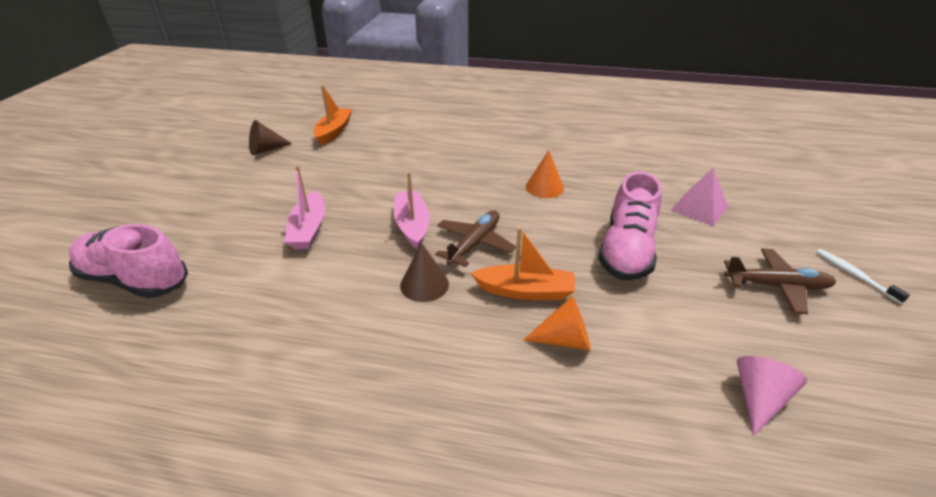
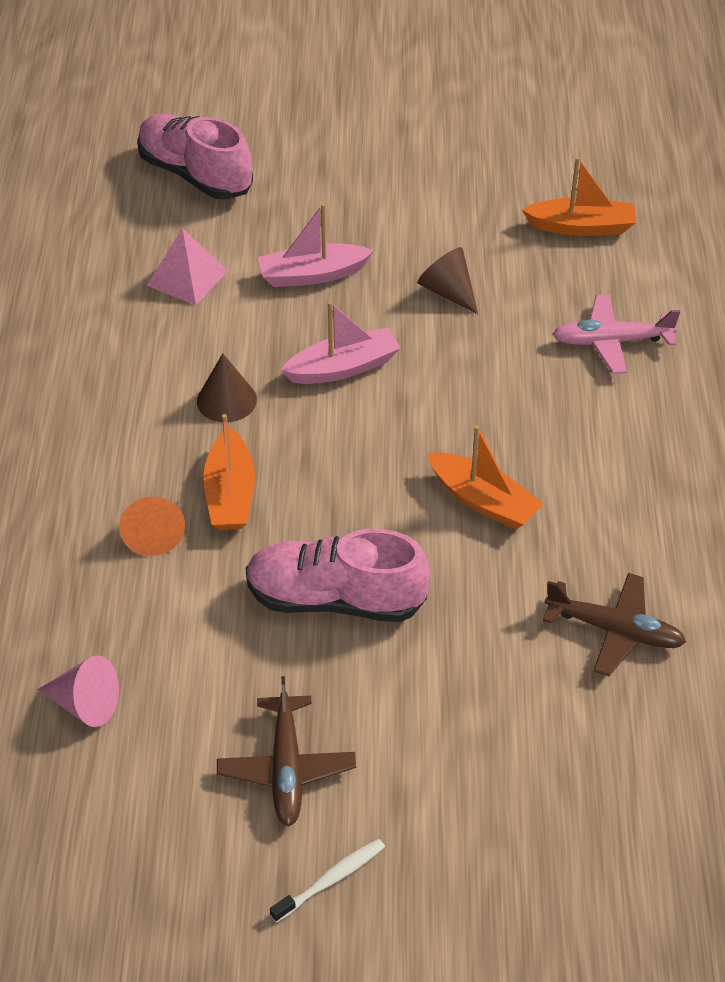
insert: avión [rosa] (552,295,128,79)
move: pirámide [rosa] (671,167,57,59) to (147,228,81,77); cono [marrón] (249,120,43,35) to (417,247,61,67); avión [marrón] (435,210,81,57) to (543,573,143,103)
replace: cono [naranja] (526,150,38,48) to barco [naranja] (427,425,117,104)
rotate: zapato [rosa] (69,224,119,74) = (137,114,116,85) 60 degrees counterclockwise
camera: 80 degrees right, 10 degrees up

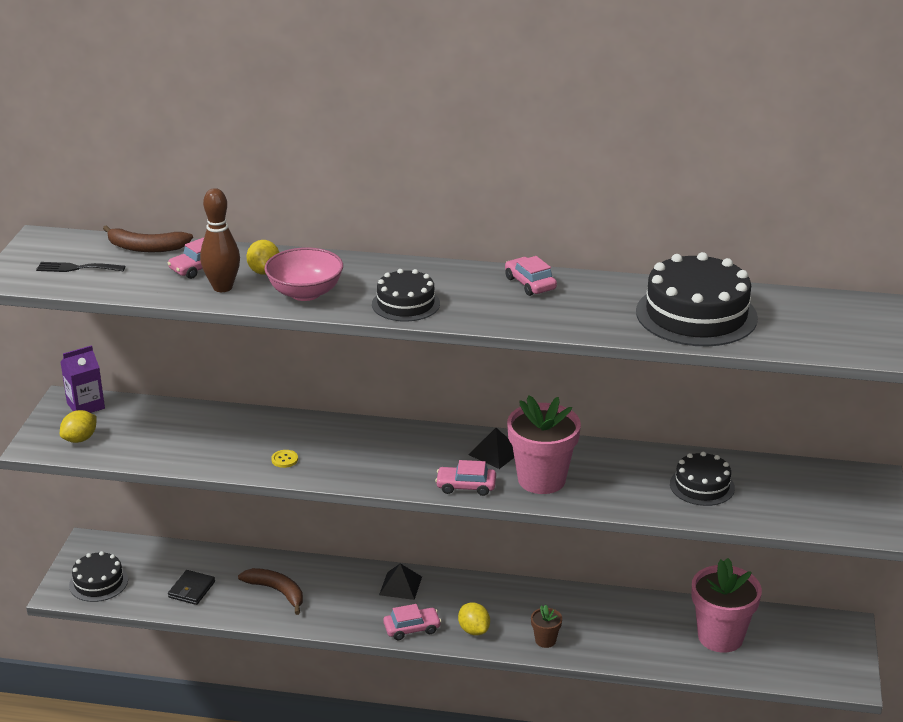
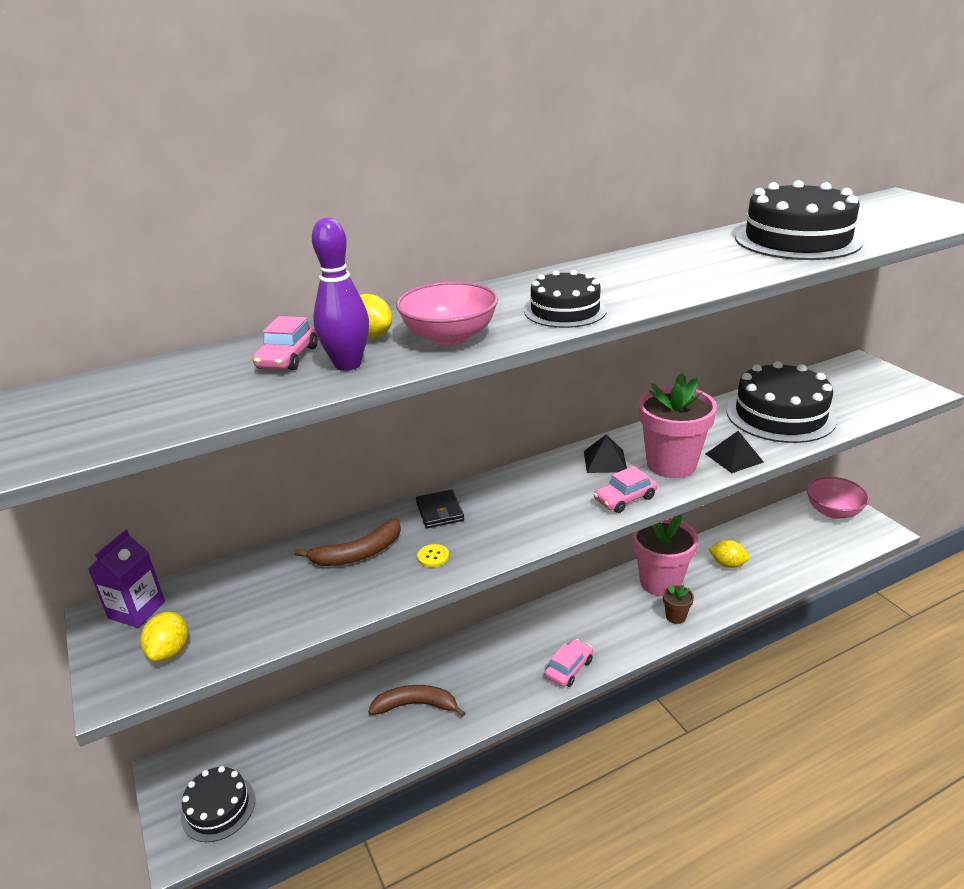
delete: tenedor [negro] (36,262,89,10); coche [rosa] (505,256,52,40)
insert: cuenco [rosa] (806,477,63,42)
move: plátano [marrón] (103,225,90,27) to (295,518,106,48); cartera [negro] (168,570,47,35) to (416,490,48,38); maceta [rosa] (692,558,70,95) to (633,514,65,82); pirámide [negro] (379,564,43,36) to (706,431,58,42); limón [amarillo] (458,602,32,33) to (708,540,41,28)
recolor: bolo [marrón] (200,188,40,104) to bolo [morado] (312,218,57,153)
resize: tarta [negro] (670,452,65,54) = (726,361,111,82) x1.74
camera: 35 degrees left, 0 degrees up

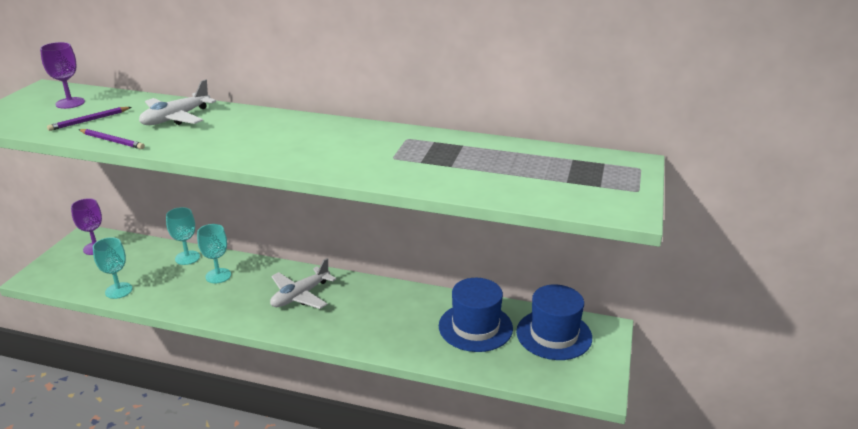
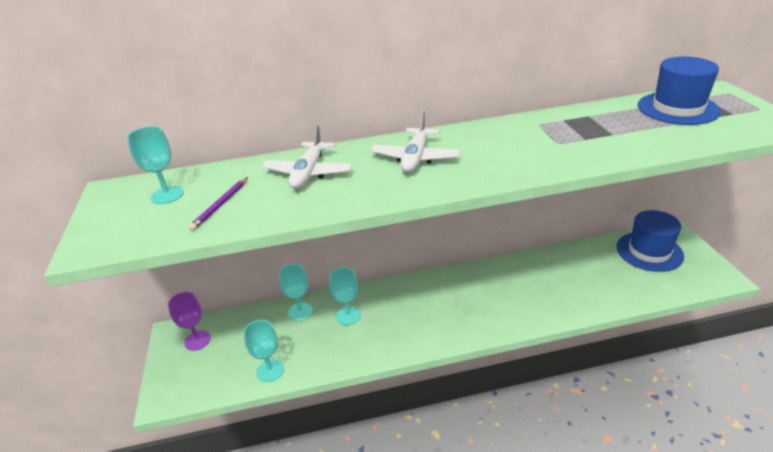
delete: lápiz [morado] (79,129,66,20)
move: avión [blanco] (270,258,66,51) to (370,111,91,62); sombrero [azul] (439,278,74,74) to (638,57,83,68)
recolor: copa [morado] (40,42,45,67) to copa [turquesa] (127,126,57,78)
camera: 25 degrees left, 5 degrees up

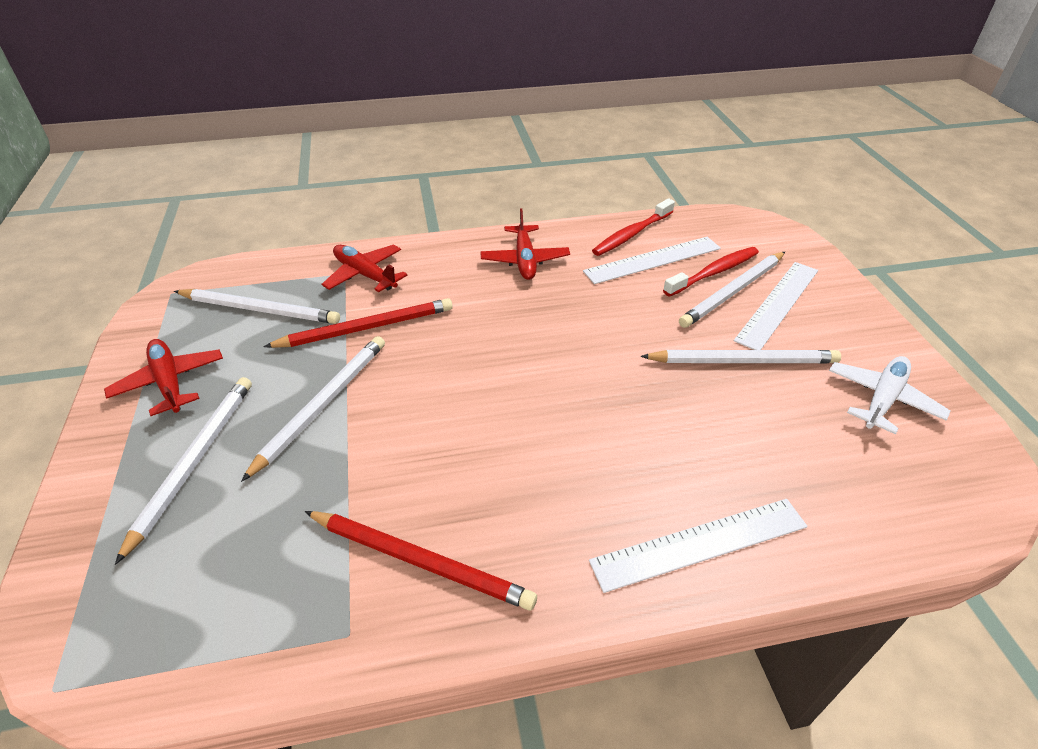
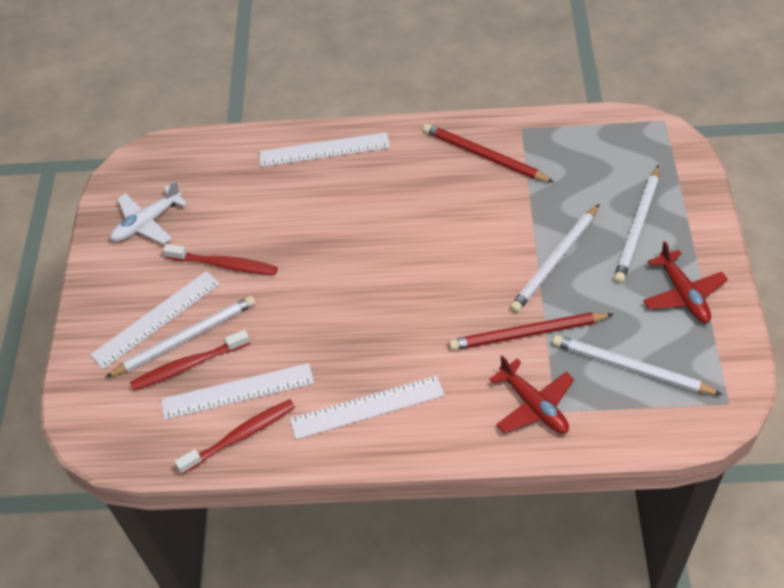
replace: lápiz [blanco] (640,350,201,13) to cepillo de dientes [rojo] (163,244,115,31); avión [rojo] (480,208,90,72) to regla [blanco] (290,375,154,65)
camera: 165 degrees left, 10 degrees up

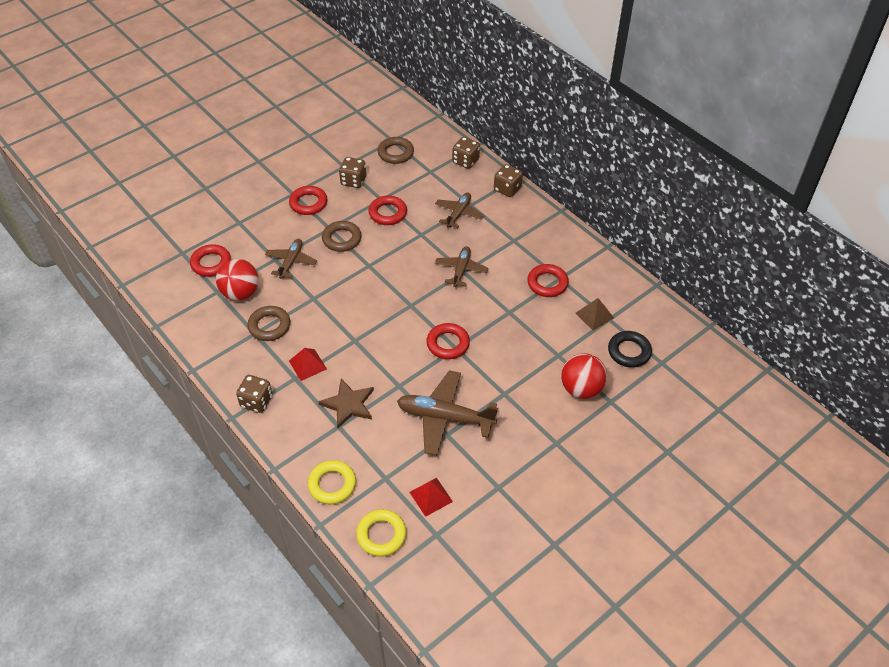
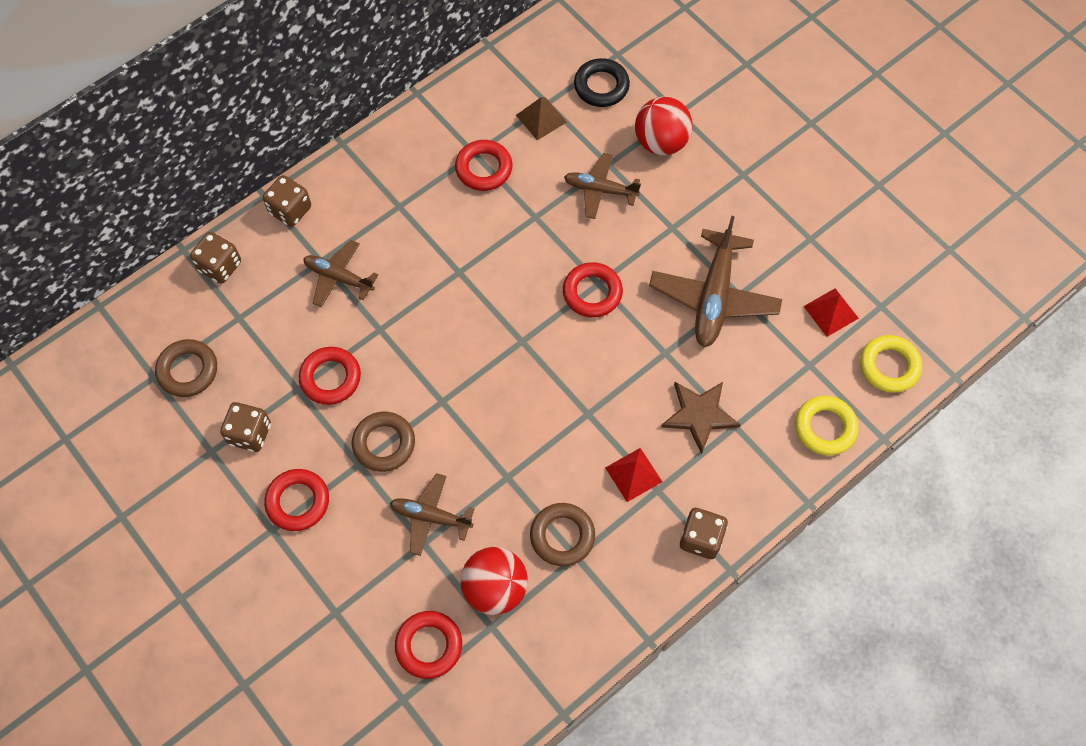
move: avión [marrón] (435,246,54,41) to (564,153,77,66)
camera: 90 degrees left, 15 degrees up

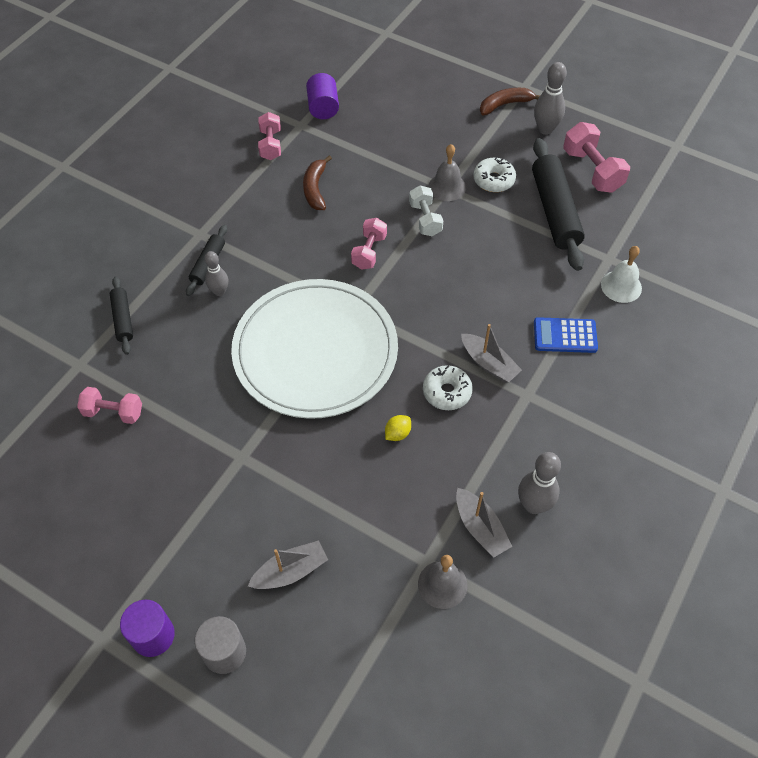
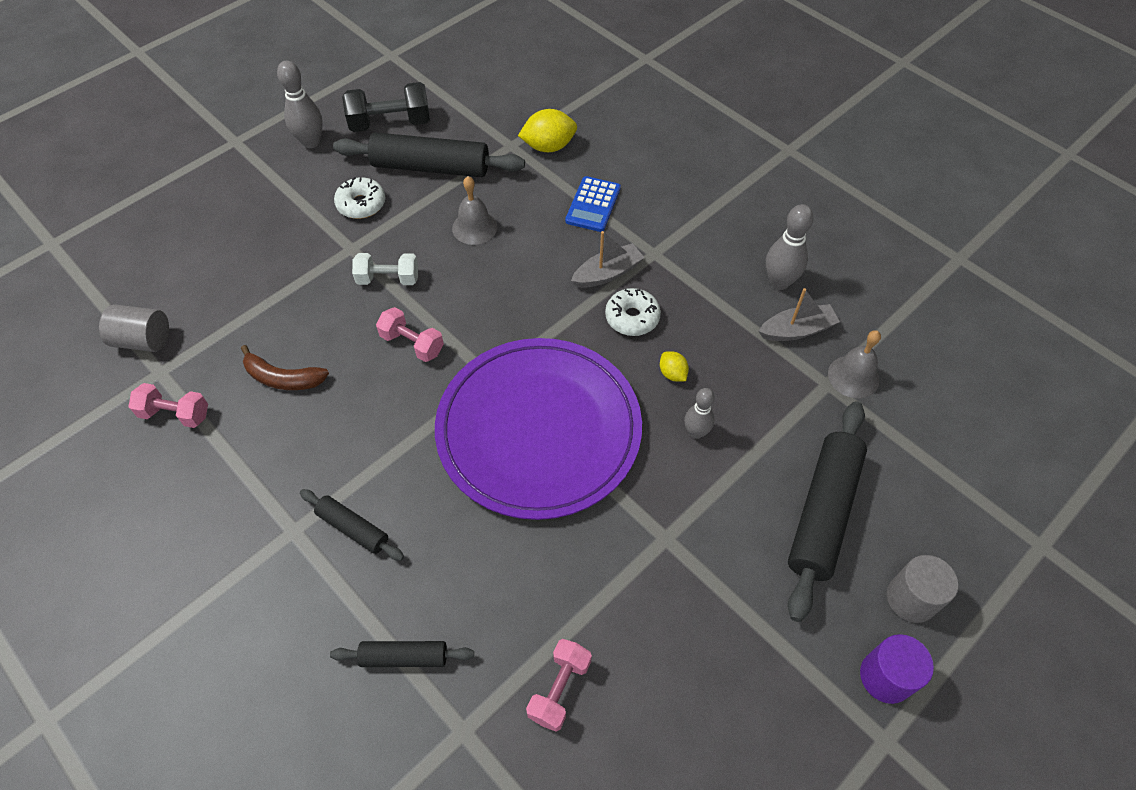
delete: plátano [marrón] (480,88,60,27)
move: campana [gris] (429,144,37,57) to (452,176,45,69); bolo [gris] (205,251,23,45) to (684,388,31,51)
replace: campana [blanco] (601,246,41,57) to limón [amarillo] (518,109,59,43); barco [gris] (248,540,80,49) to rodillo [negro] (788,401,79,221)
recolor: cilindro [morado] (306,73,33,46) to cilindro [gris] (99,305,70,47); mancuerna [rosa] (563,122,67,71) to mancuerna [negro] (342,82,88,50); plato [blanco] (231,279,167,140) to plato [morado] (435,338,207,182)
camera: 75 degrees left, 0 degrees up

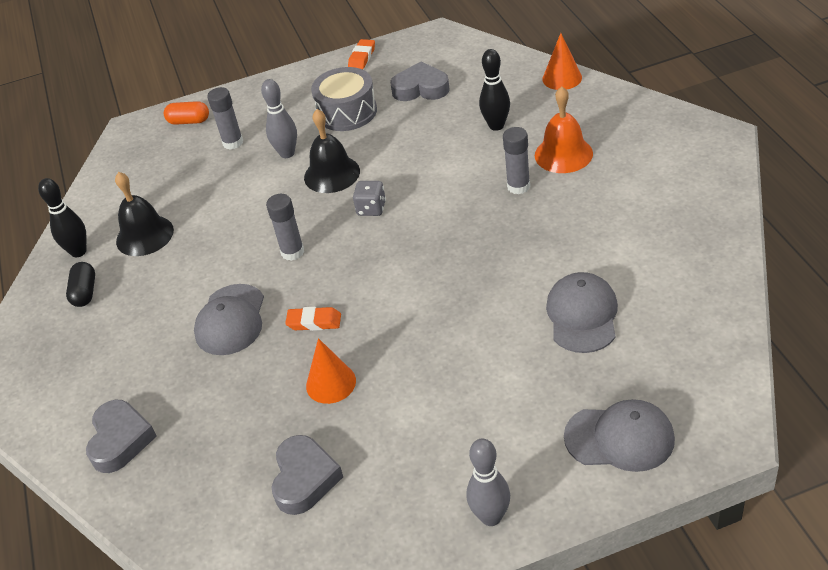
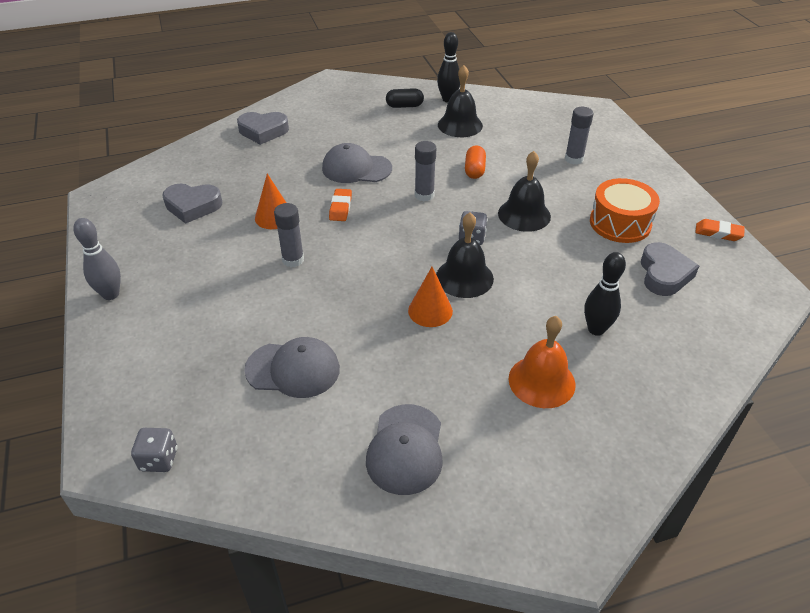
delete: bolo [gris] (261,79,36,79)
insert: dado [gris] (131,428,47,44); campana [negro] (436,212,58,86)
move: barra de pegamento [gris] (503,127,27,67) to (274,203,30,64); gorra [gris] (564,399,111,73) to (366,404,77,91); cono [naranja] (542,33,40,57) to (408,267,45,60); cápsula [naranja] (164,101,45,24) to (465,145,21,34)
recolor: tambor [gris] (311,67,66,64) to tambor [naranja] (590,178,70,65)
camera: 85 degrees right, 0 degrees up

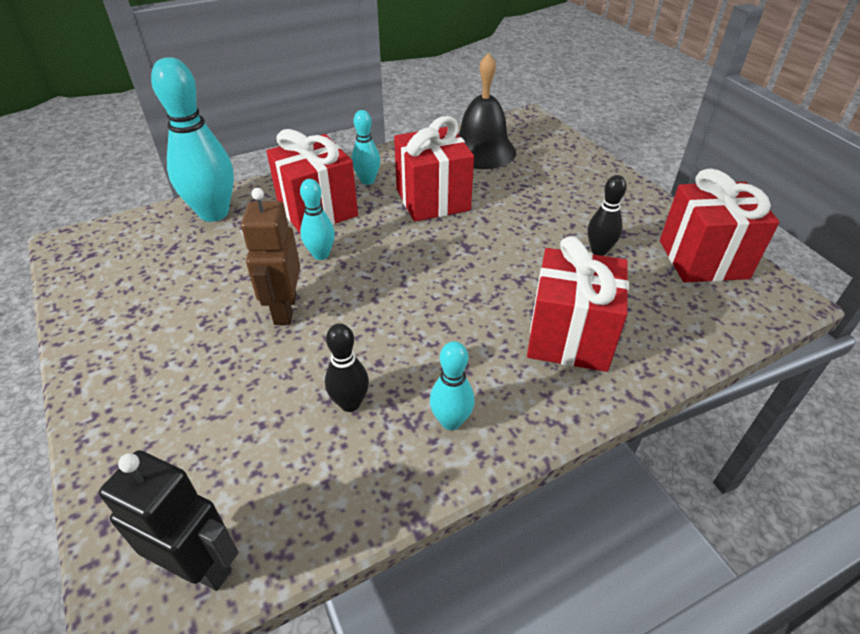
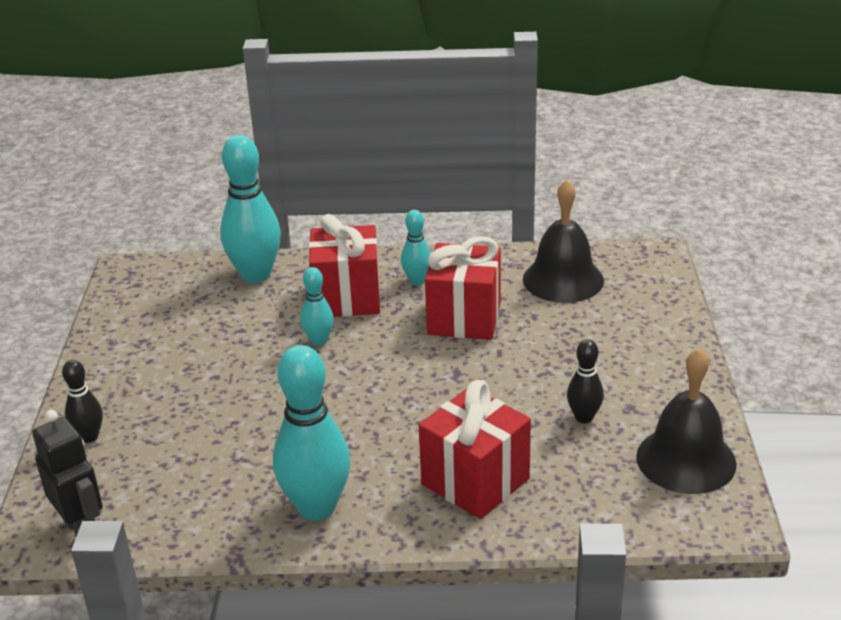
delete: robot [marrón] (241,188,59,137)
move: bolo [negro] (325,323,44,89) to (62,360,41,83)
replace: regalo [rojo] (660,168,120,114) to campana [negro] (636,349,101,145)
resize: bolo [turquesa] (430,341,45,89) = (273,345,78,176) x1.93
camera: 30 degrees right, 10 degrees down

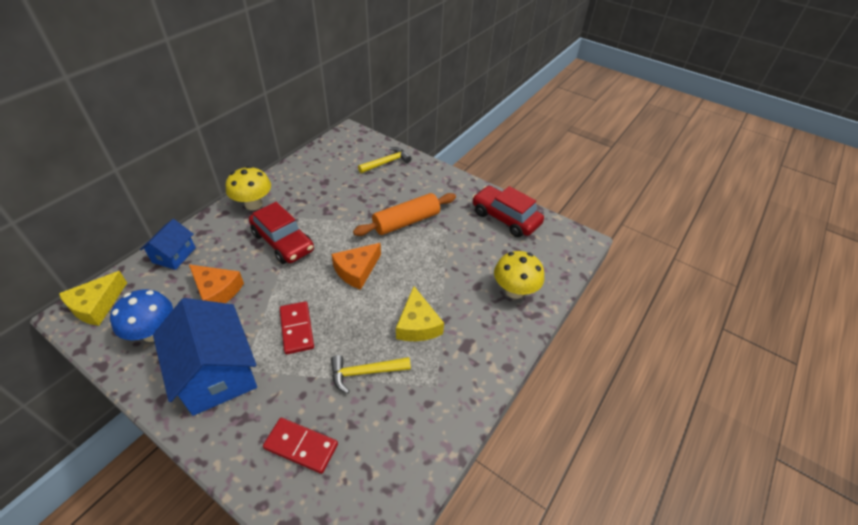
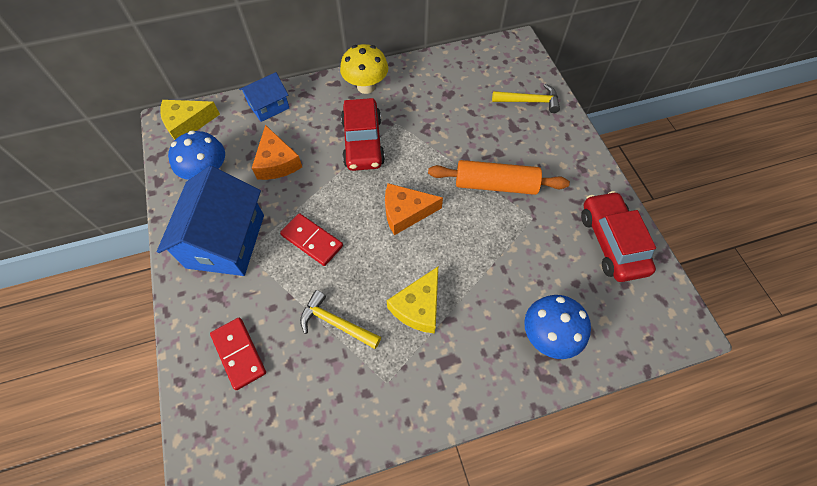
recolor: seta [amarillo] (494,251,50,48) to seta [azul] (524,295,67,64)
rotate: ficha de dominó [rojo] (280,301,34,53) = (280,213,63,53) 75 degrees counterclockwise
camera: 40 degrees right, 15 degrees up

